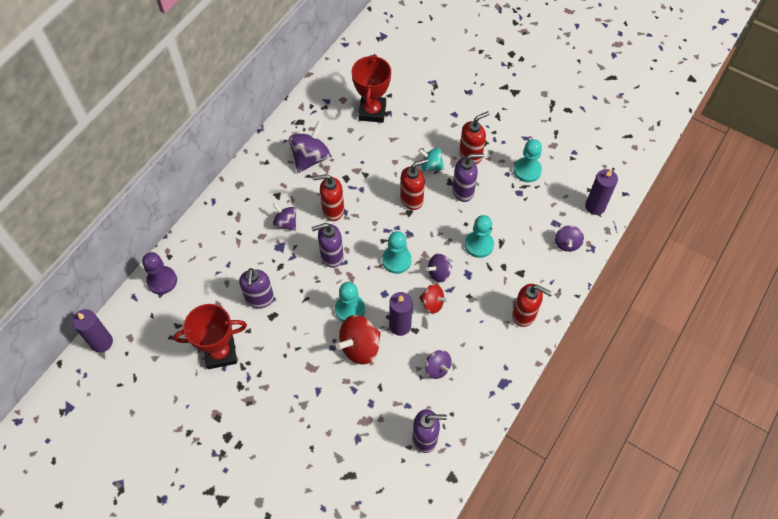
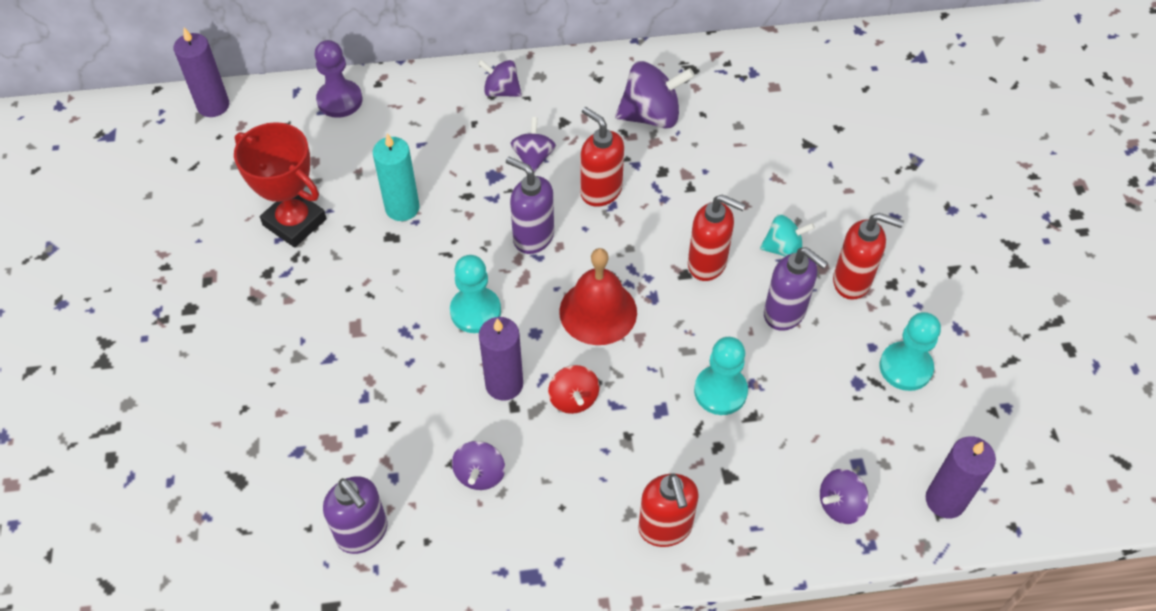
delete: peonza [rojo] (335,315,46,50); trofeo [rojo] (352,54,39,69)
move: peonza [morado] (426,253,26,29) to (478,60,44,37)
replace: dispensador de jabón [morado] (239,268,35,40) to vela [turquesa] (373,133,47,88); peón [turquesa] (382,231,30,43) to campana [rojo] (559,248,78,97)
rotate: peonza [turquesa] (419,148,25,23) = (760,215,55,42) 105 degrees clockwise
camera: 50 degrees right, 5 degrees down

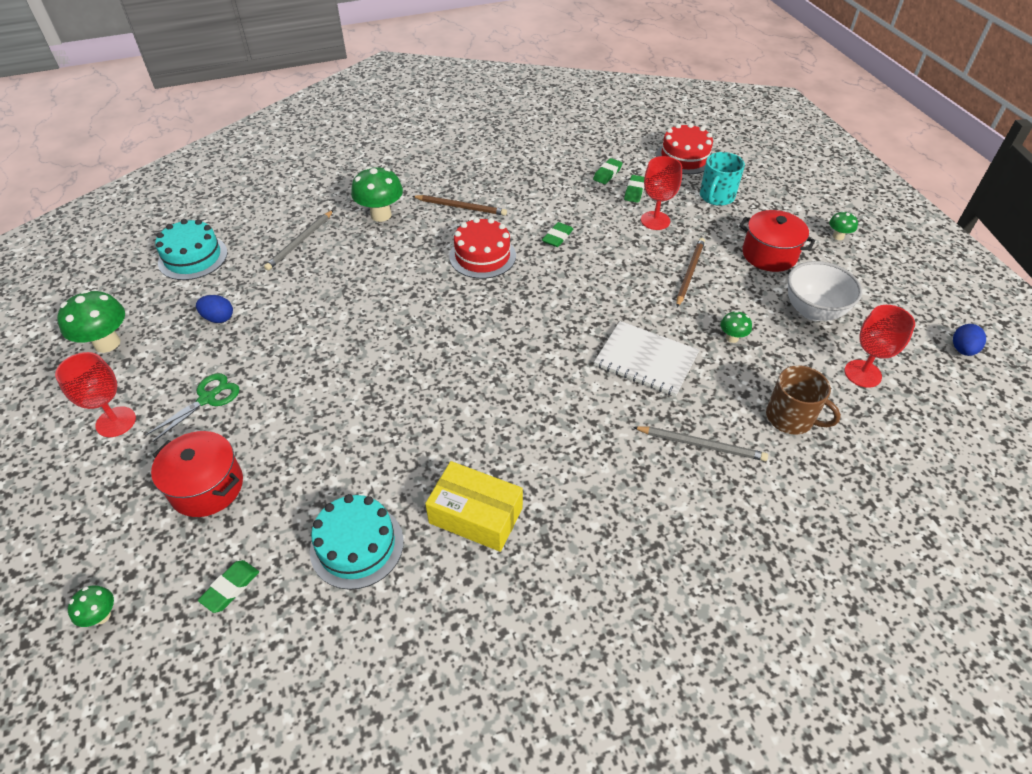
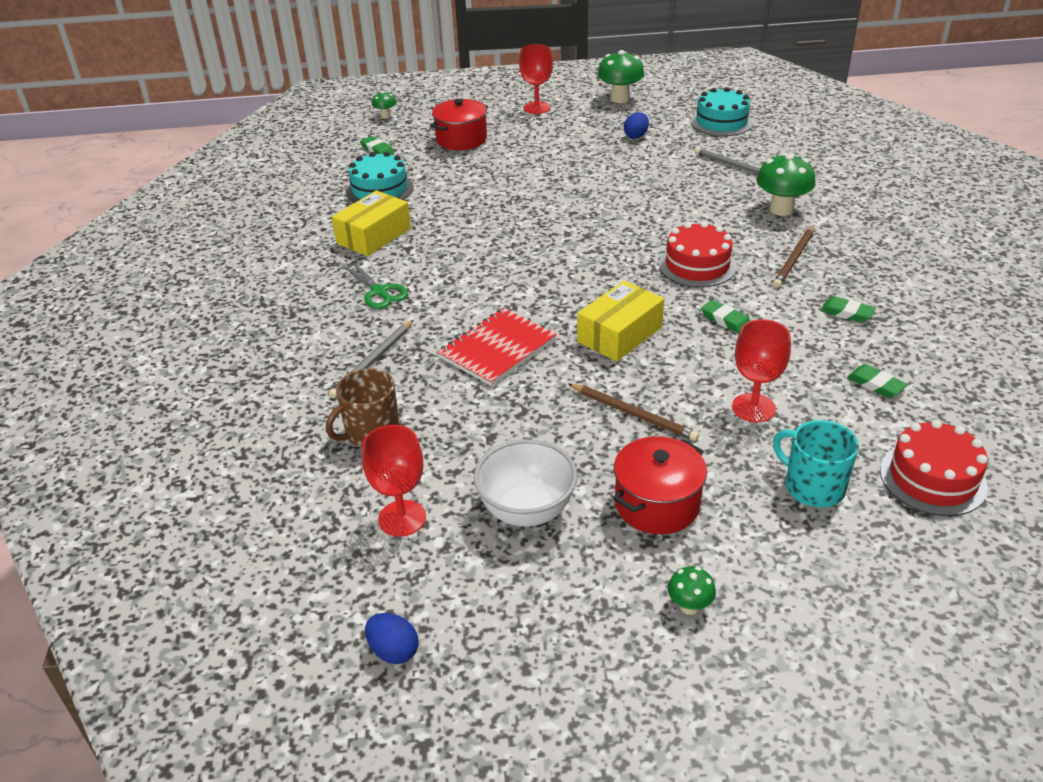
delete: seta [verde] (721,311,31,32)
insert: caja [amarillo] (577,281,87,80)
move: tijeras [verde] (146,373,94,69) to (343,261,65,48); goma de borrar [verde] (624,175,20,28) to (820,296,56,26)
recolor: cuaderno [blanco] (594,321,105,76) to cuaderno [rojo] (437,308,120,78)
camera: 105 degrees right, 10 degrees down

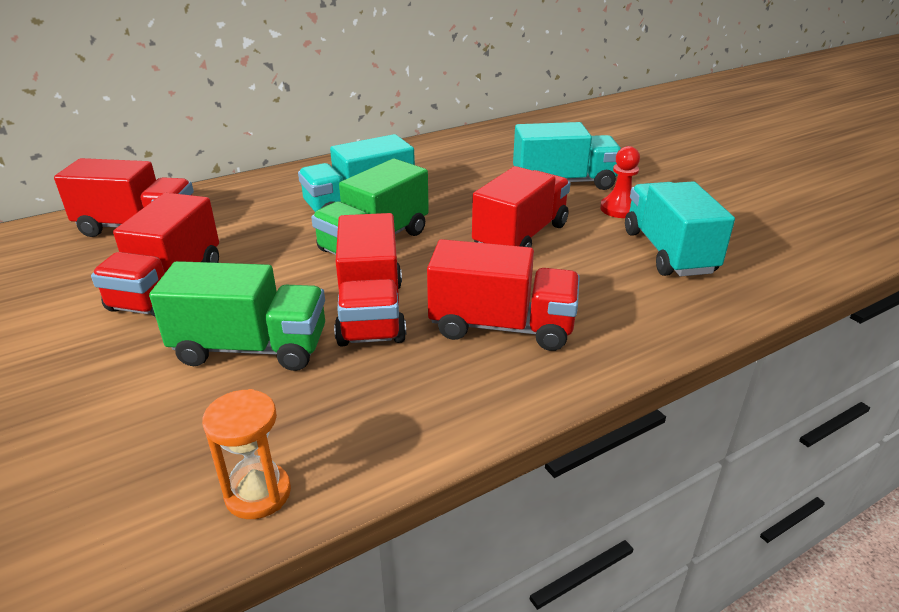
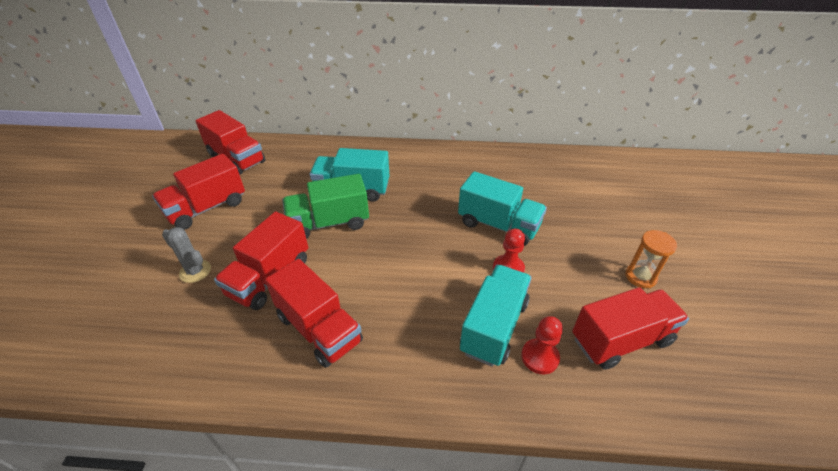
insert: peón [rojo] (521,316,42,58)
move: camión [rojo] (472,166,98,81) to (572,287,117,83); reloj de arena [naranja] (202,389,89,130) to (625,230,52,58)
replace: camión [verde] (149,261,176,110) to cactus [gris] (162,227,49,56)
camera: 35 degrees right, 10 degrees up

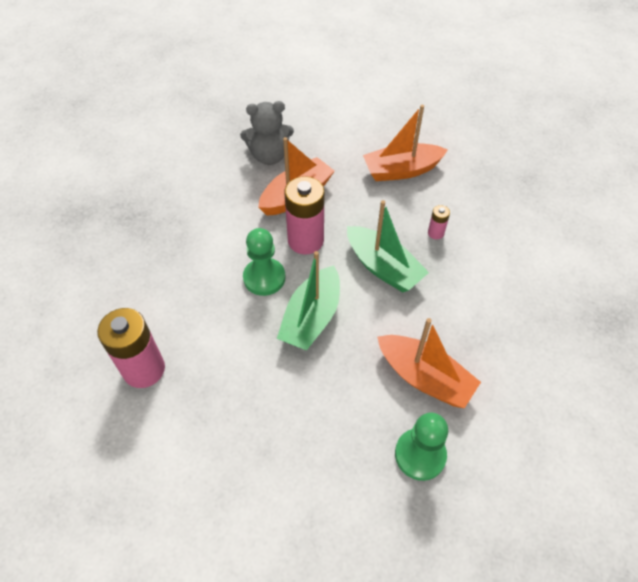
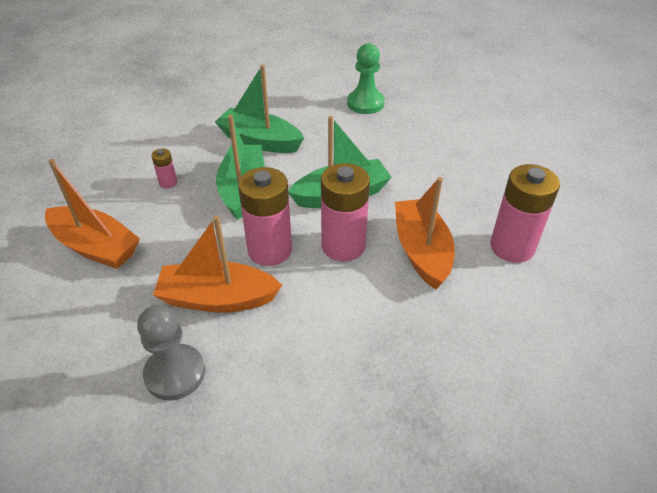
insert: barco [verde] (215,65,89,88)
move: barco [naranja] (377,318,104,90) to (395,177,60,112)
replace: osito [gris] (240,101,54,64) to peón [gris] (137,305,68,96); peón [verde] (243,228,42,68) to pila [rosa] (321,163,49,98)
camera: 135 degrees left, 10 degrees down

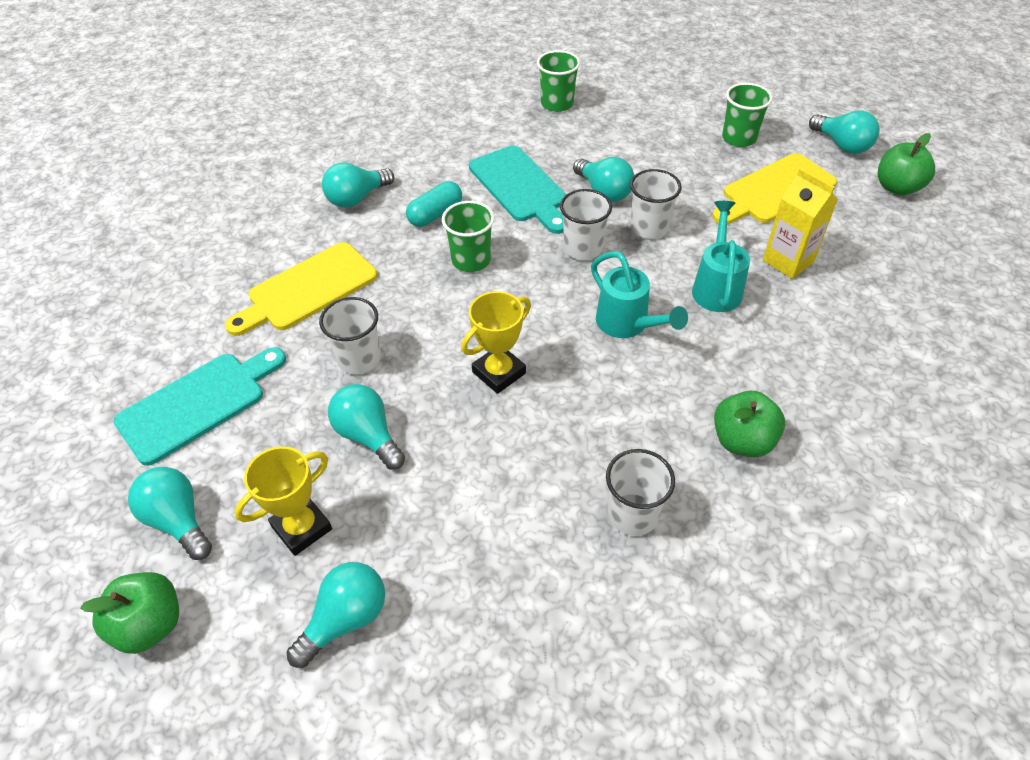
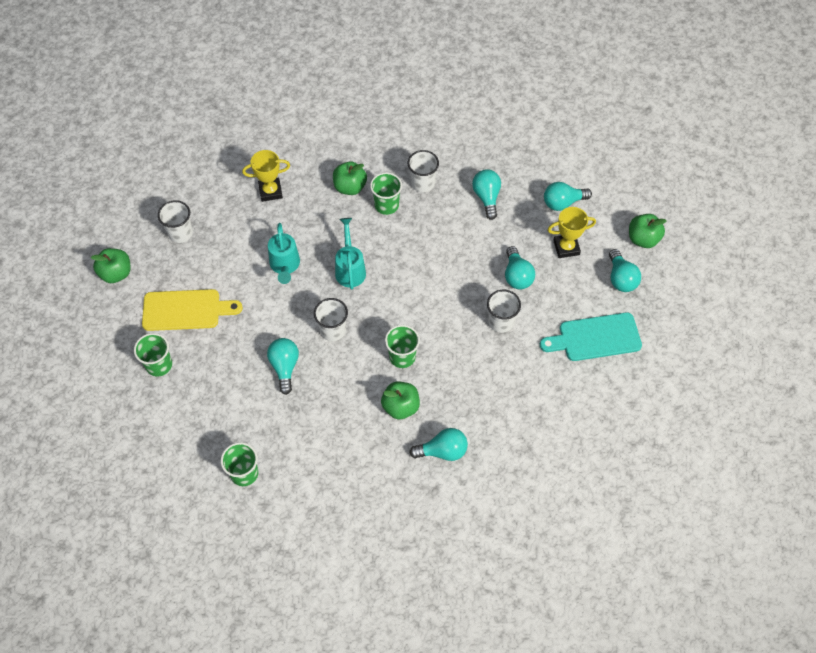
delete: tabla de cortar [amarillo] (225,242,152,94); tabla de cortar [turquesa] (469,145,97,89); cartón de leche [amarillo] (763,168,75,111)
insert: vaso [verde] (370,172,32,43)
move: vaso [blanco] (630,169,52,70) to (158,200,35,43); trofeo [amarillo] (461,291,70,103) to (242,150,48,52); bombilla [turquesa] (809,110,71,44) to (472,169,29,51)
replace: cápsula [turquesa] (406,181,56,46) to manzana [verde] (381,382,39,37)
rotate: regadera [turquesa] (692,201,58,111) = (268,223,32,61) 45 degrees counterclockwise
camera: 150 degrees left, 10 degrees up

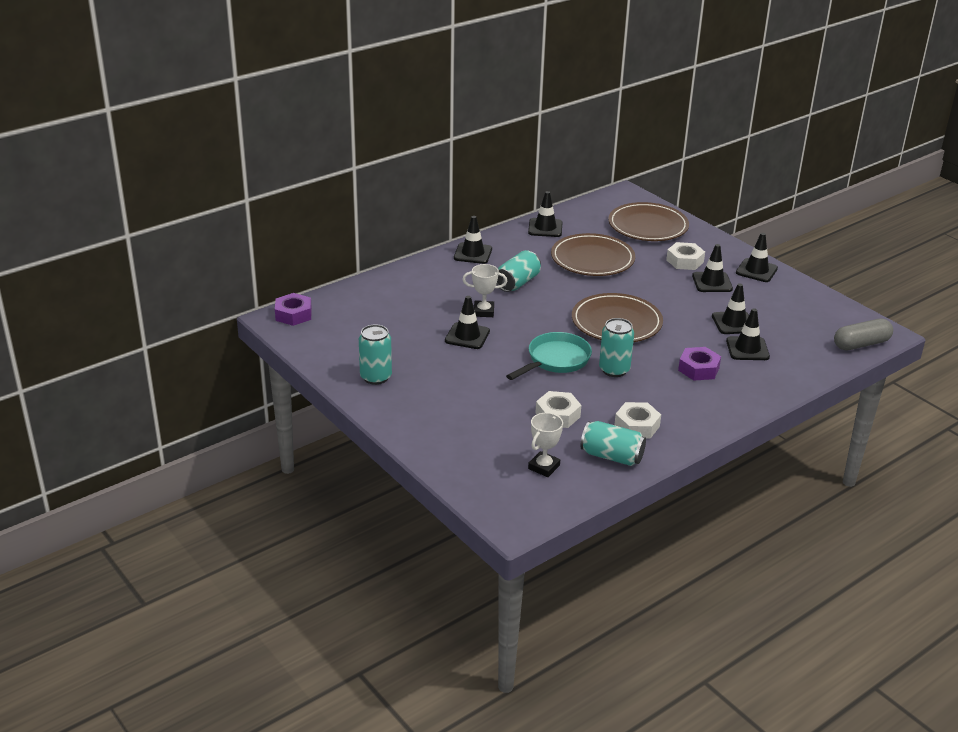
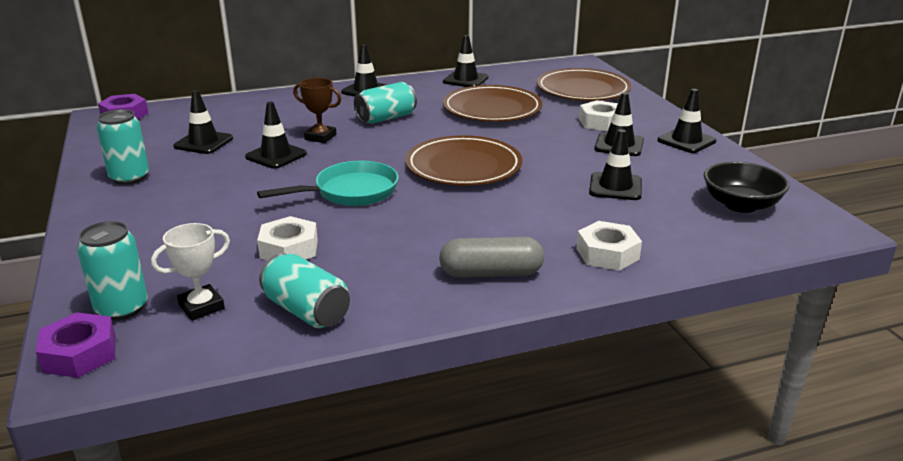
insert: cuenco [negro] (704,161,86,52)
move: tuerca [morado] (678,347,43,34) to (36,312,80,66); lata [turquesa] (599,318,35,59) to (77,221,71,100); cono de tráfico [negro] (726,308,44,52) to (173,90,60,64); cápsula [gris] (834,319,59,31) to (439,237,105,41); tuerca [blanco] (614,402,47,37) to (576,221,66,50)
recolor: trofeo [blanco] (462,264,45,53) to trofeo [marrón] (293,78,48,65)
camera: 20 degrees right, 5 degrees down

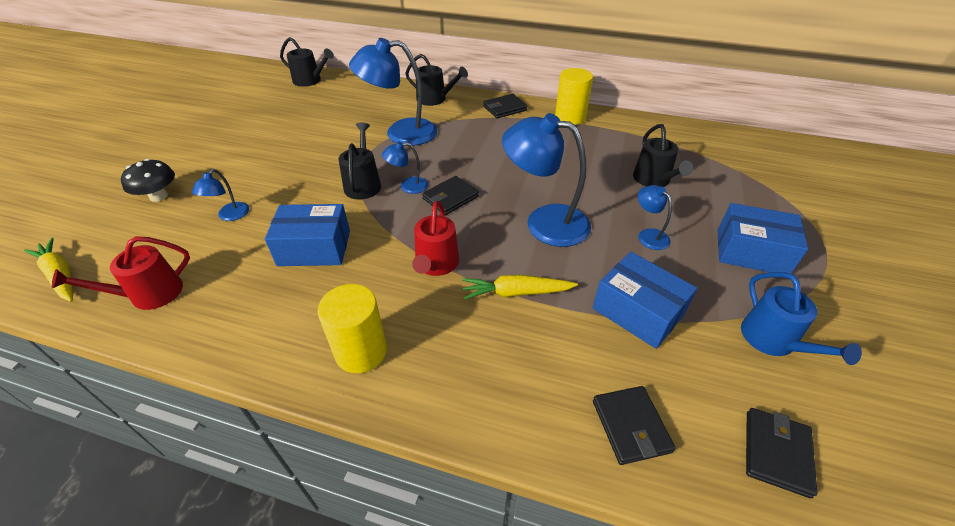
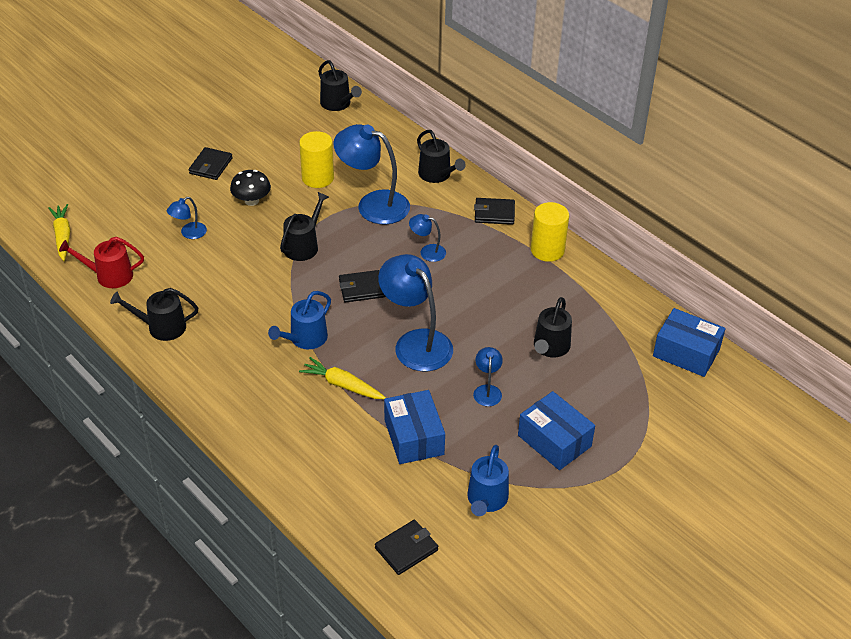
insert: regadera [negro] (110,288,88,53)
move: cartera [negro] (593,386,82,79) to (189,147,44,33); seta [negro] (121,159,54,43) to (230,170,41,36); cilindro [amarillo] (317,284,70,89) to (299,131,35,57); lámpara [azul] (382,142,46,52) to (409,214,37,48); caja [azul] (265,204,85,62) to (653,308,73,69)
recolor: regadera [rojo] (412,201,47,75) to regadera [azul] (268,291,63,58)
camera: 30 degrees right, 0 degrees up

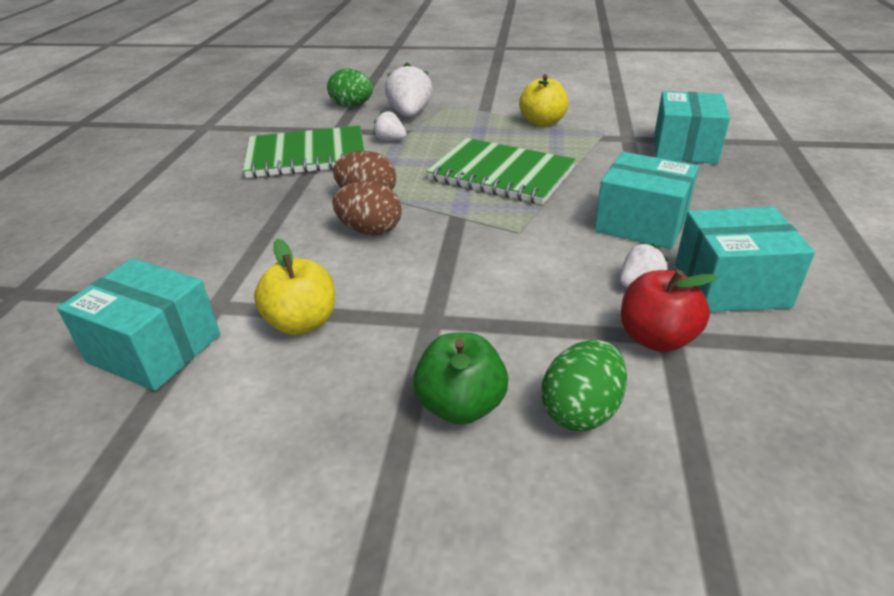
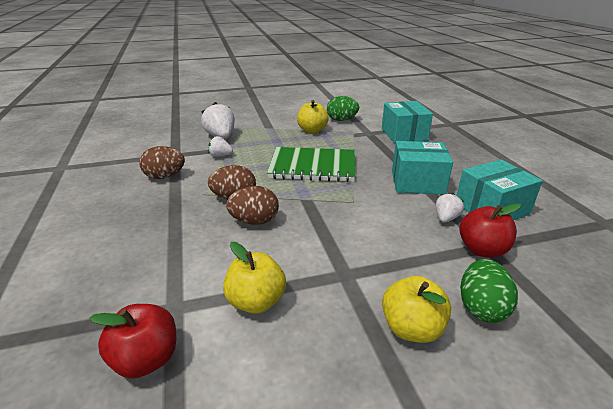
move: huevo [verde] (327,69,46,38) to (327,96,32,25)
replace: caja [turquesa] (57,258,163,133) to manzana [rojo] (89,304,87,74); cuaderno [verde] (243,126,121,52) to huevo [marrón] (139,146,46,33)
recolor: manzana [verde] (413,332,95,93) to manzana [amarillo] (382,276,69,67)
camera: 25 degrees left, 5 degrees down

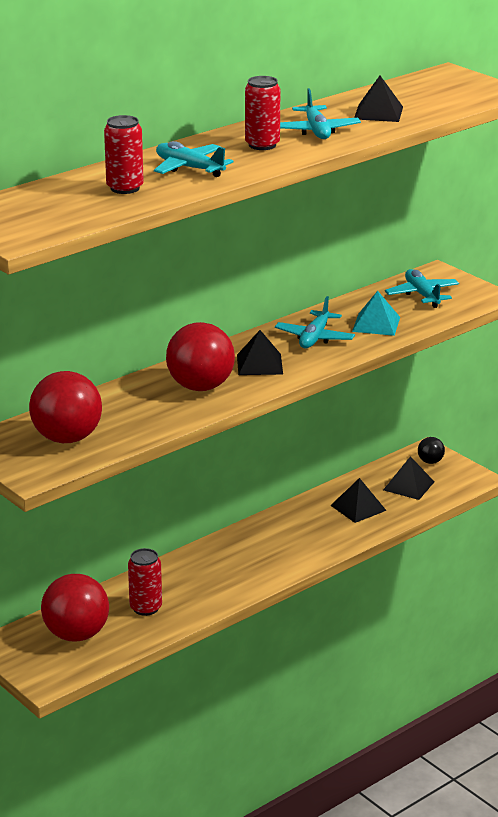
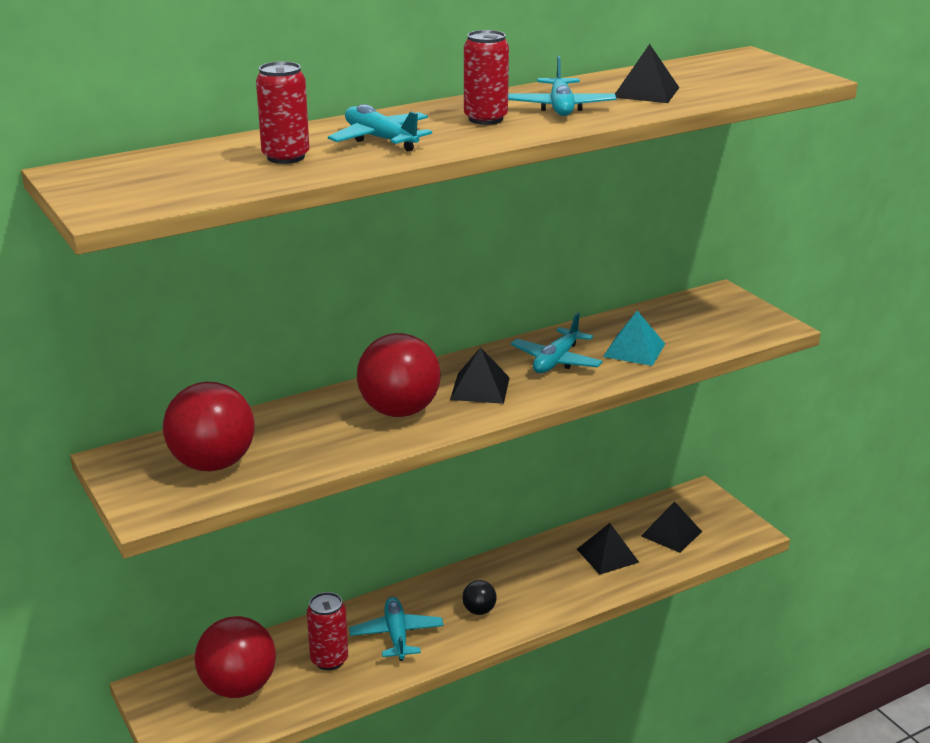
move: avión [turquesa] (385,269,74,39) to (349,597,95,64); pelota [negro] (418,437,27,27) to (462,580,35,35)
camera: 10 degrees right, 0 degrees up

